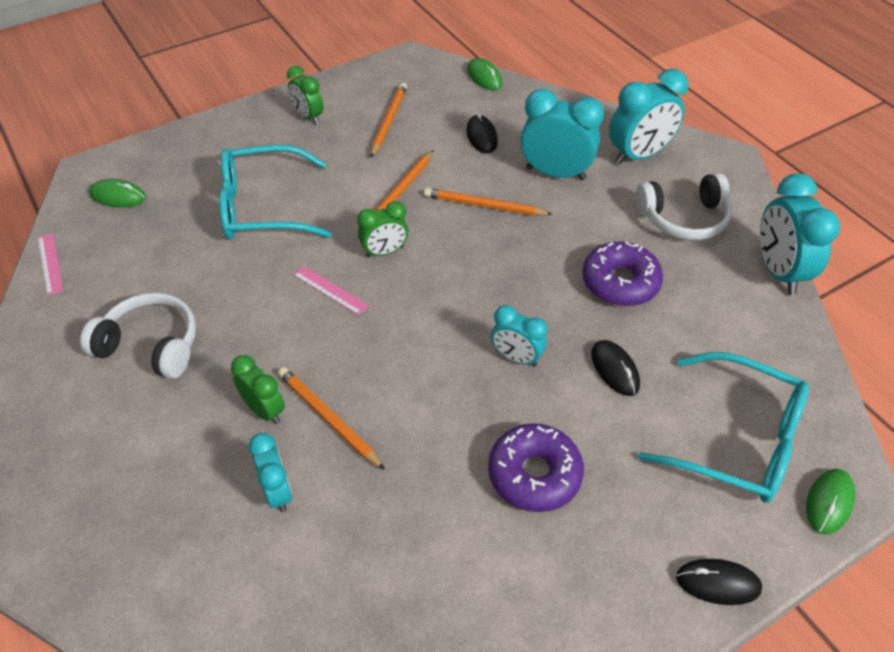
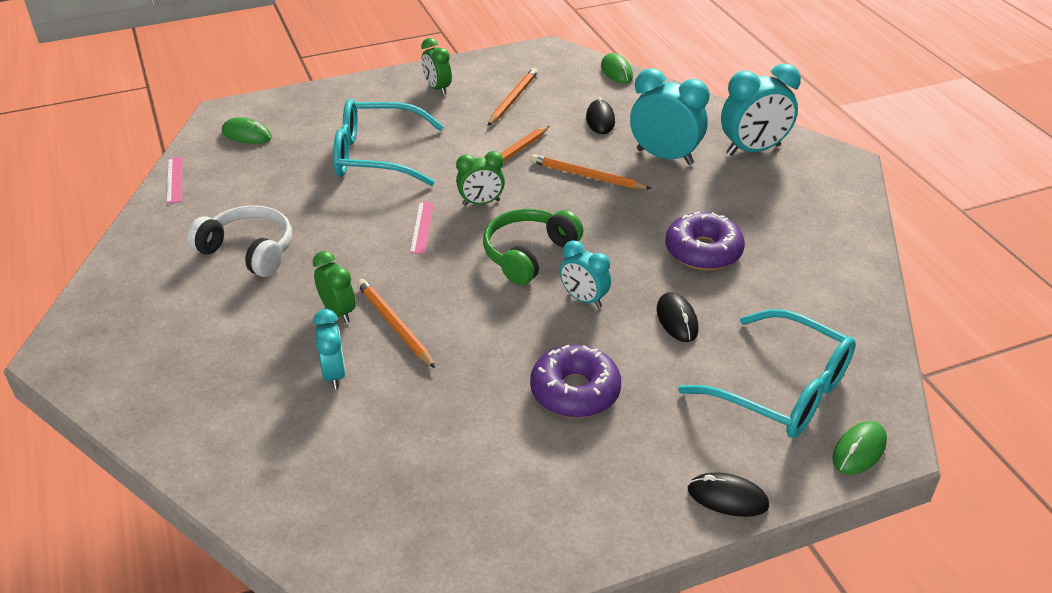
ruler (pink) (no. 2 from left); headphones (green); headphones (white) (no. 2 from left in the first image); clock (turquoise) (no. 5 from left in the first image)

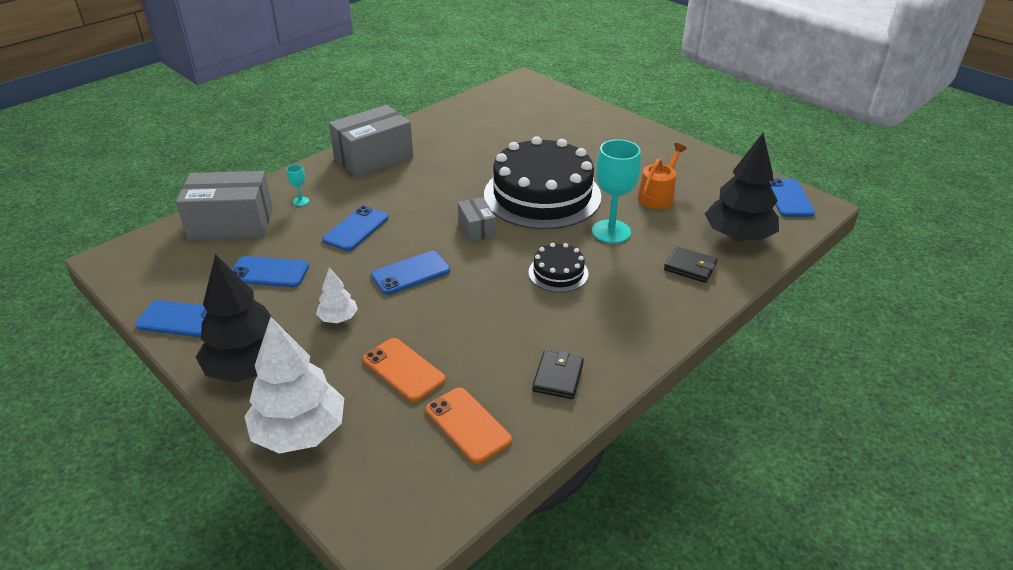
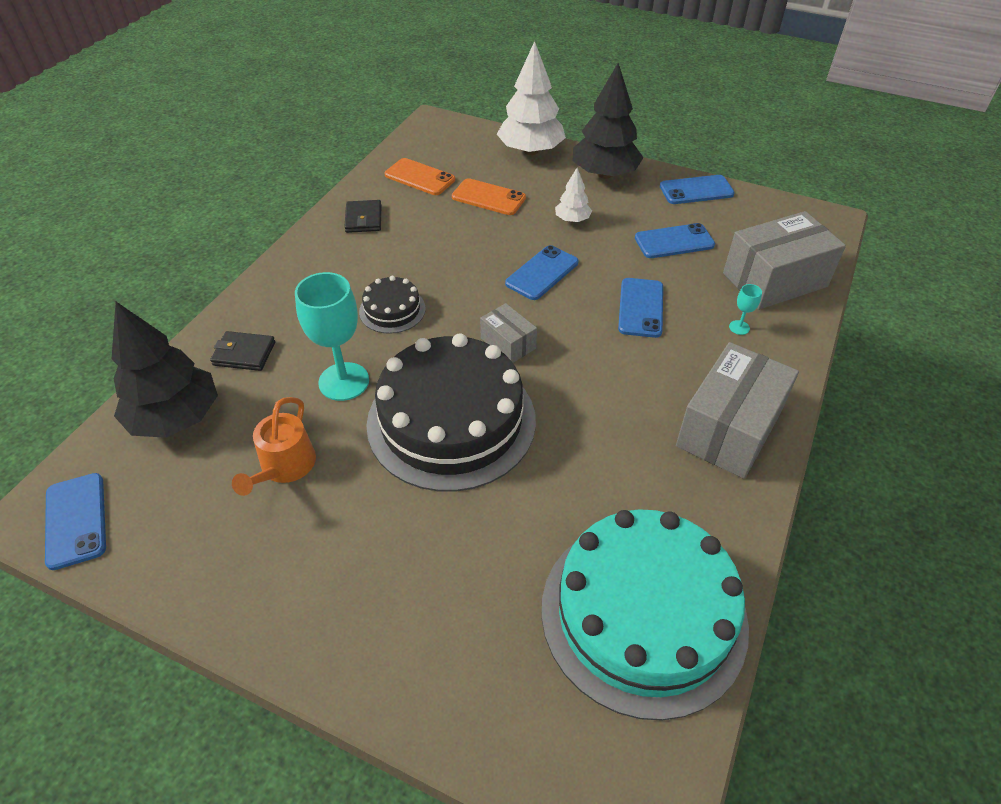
cake (turquoise)

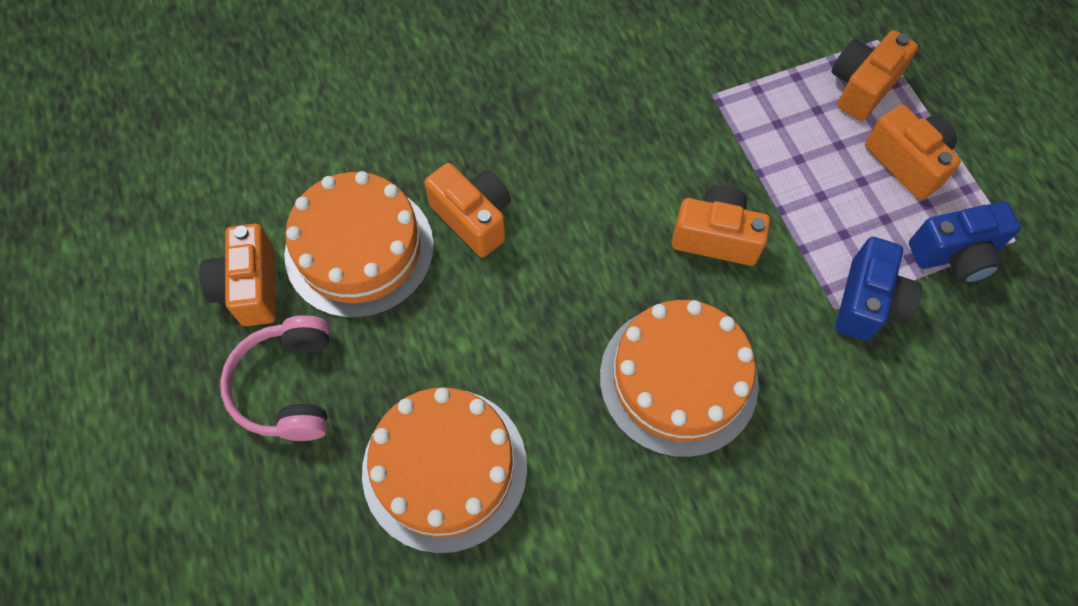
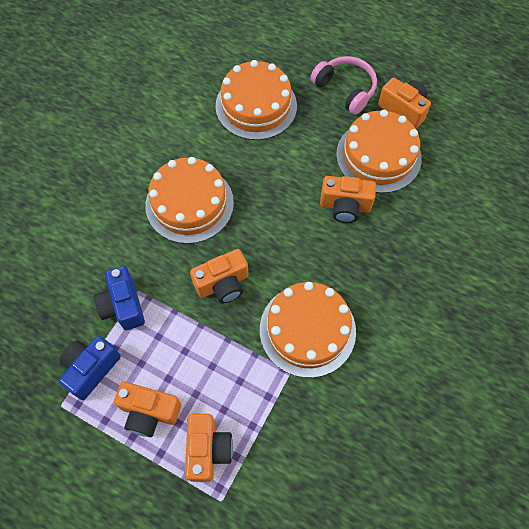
cake (orange) (no. 3 from left)

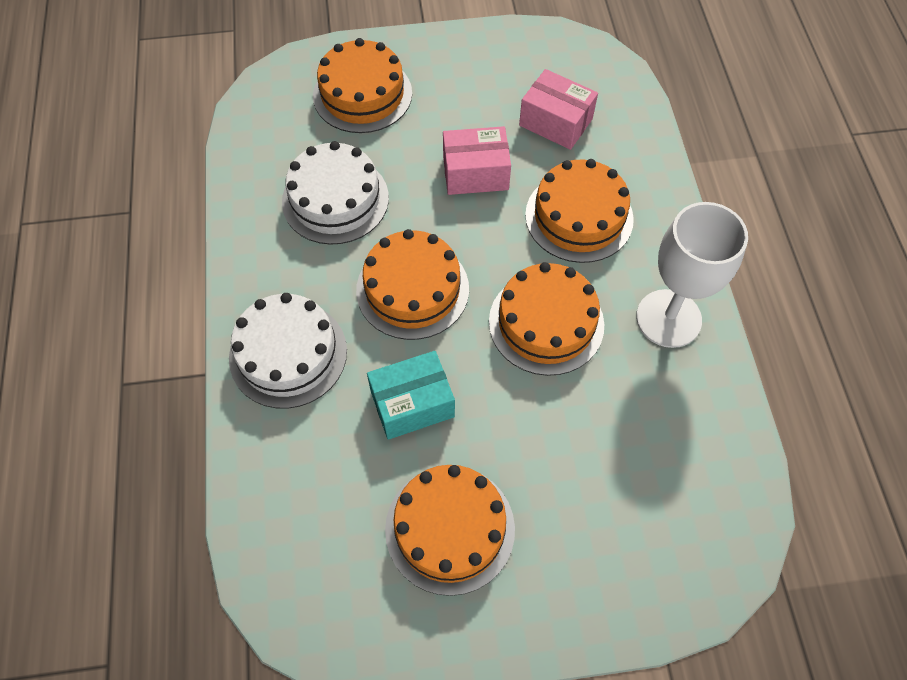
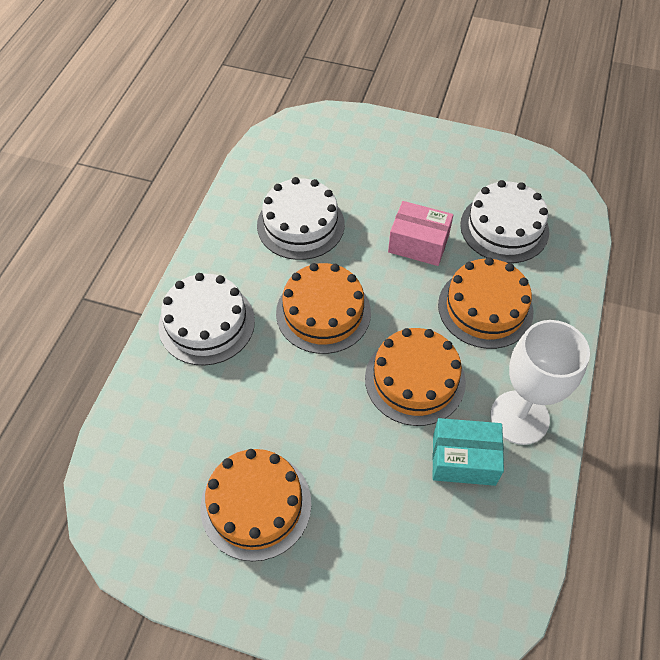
box (turquoise); cake (white) (no. 3 from left); cake (orange) (no. 1 from left in the first image)

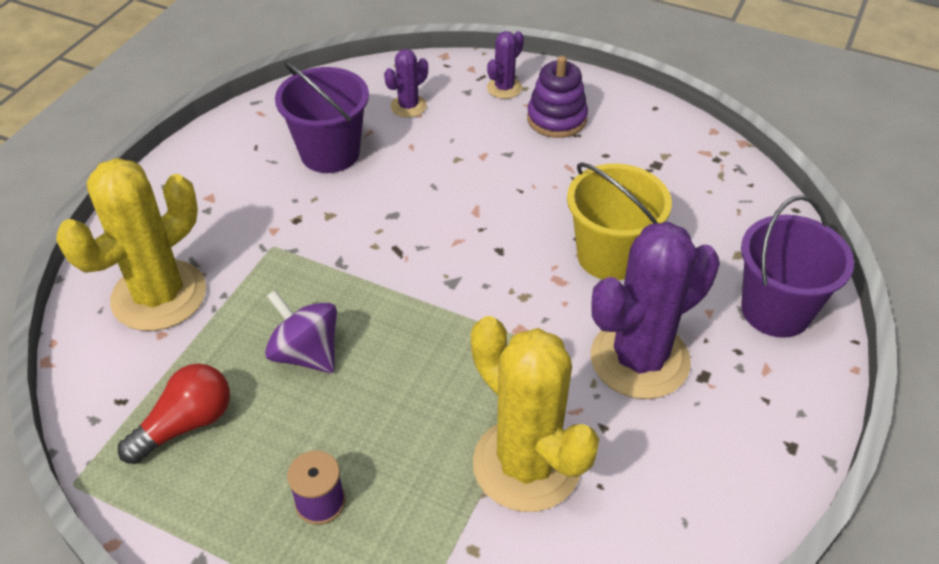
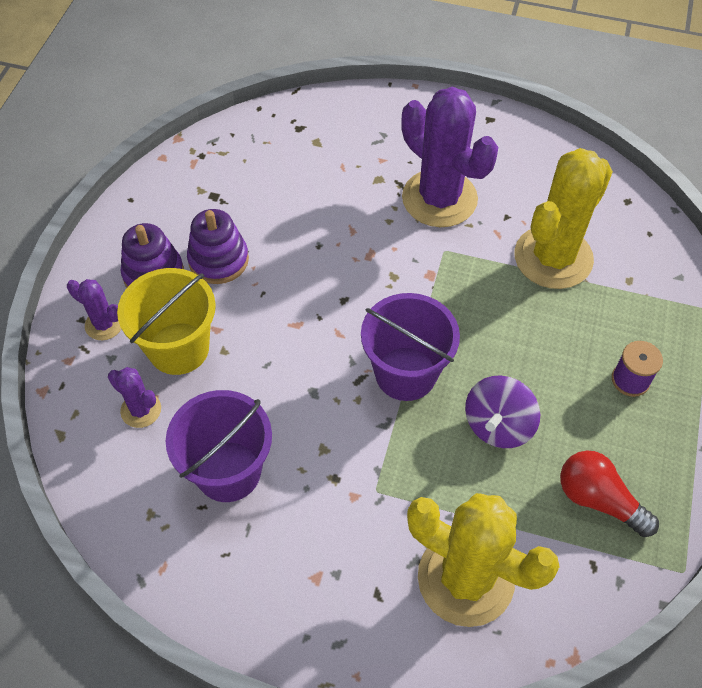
bucket (yellow); stacking toy (purple) (no. 2 from left); bucket (purple) (no. 2 from left)

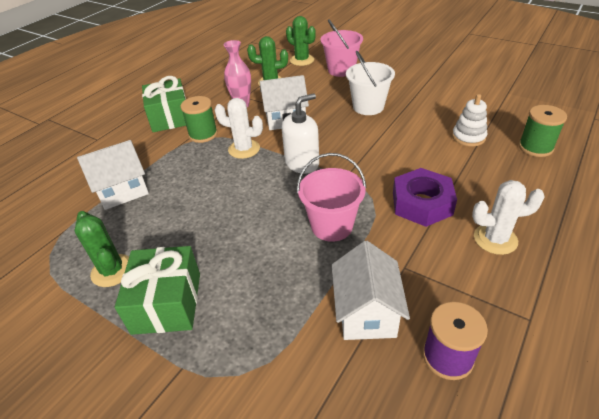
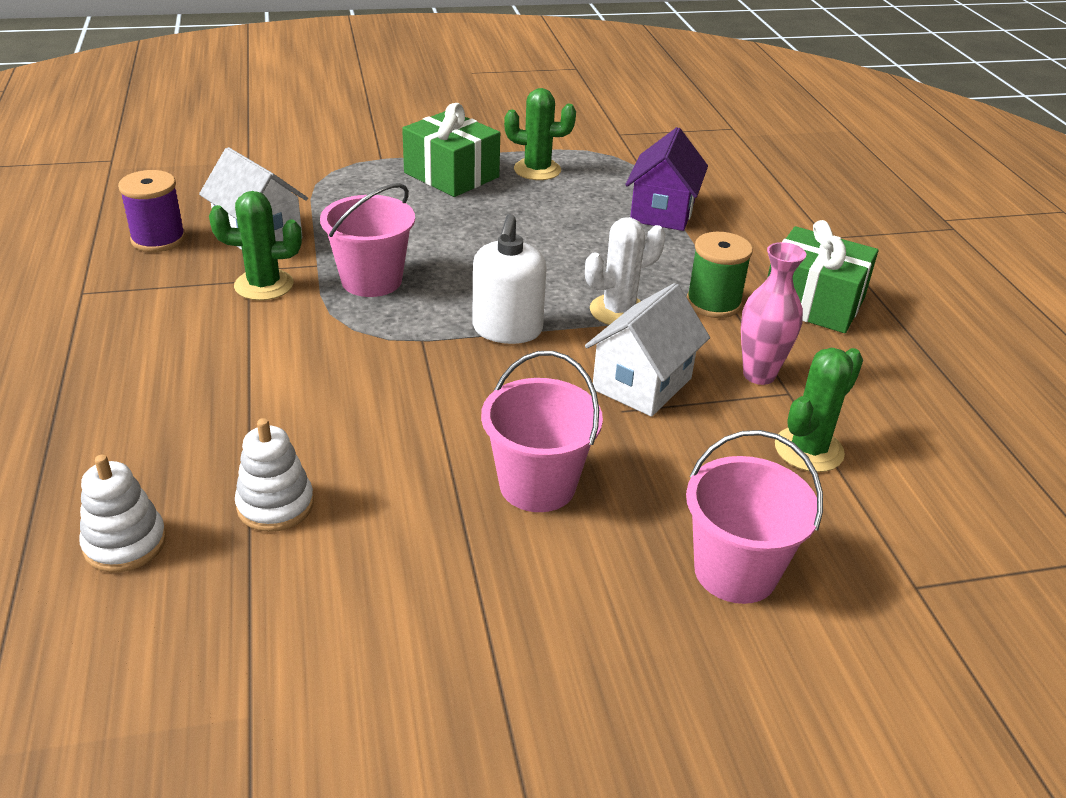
stacking toy (white) (no. 1 from left); cactus (green) (no. 1 from left); bucket (pink) (no. 2 from left); house (purple); nut (purple); cactus (white) (no. 2 from left in the first image)

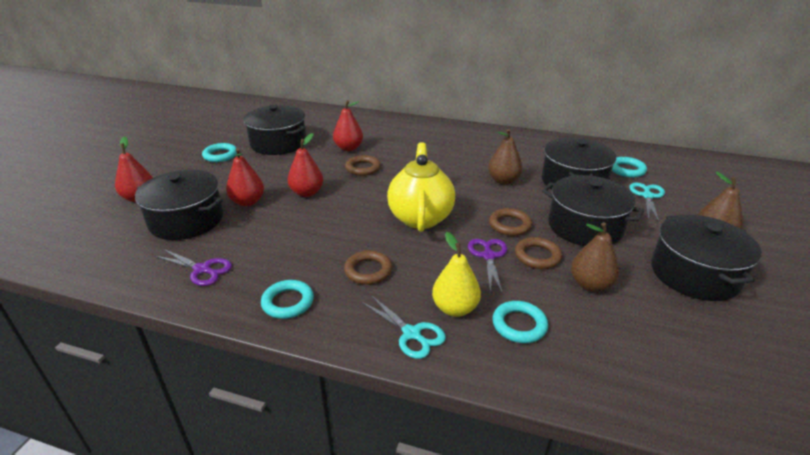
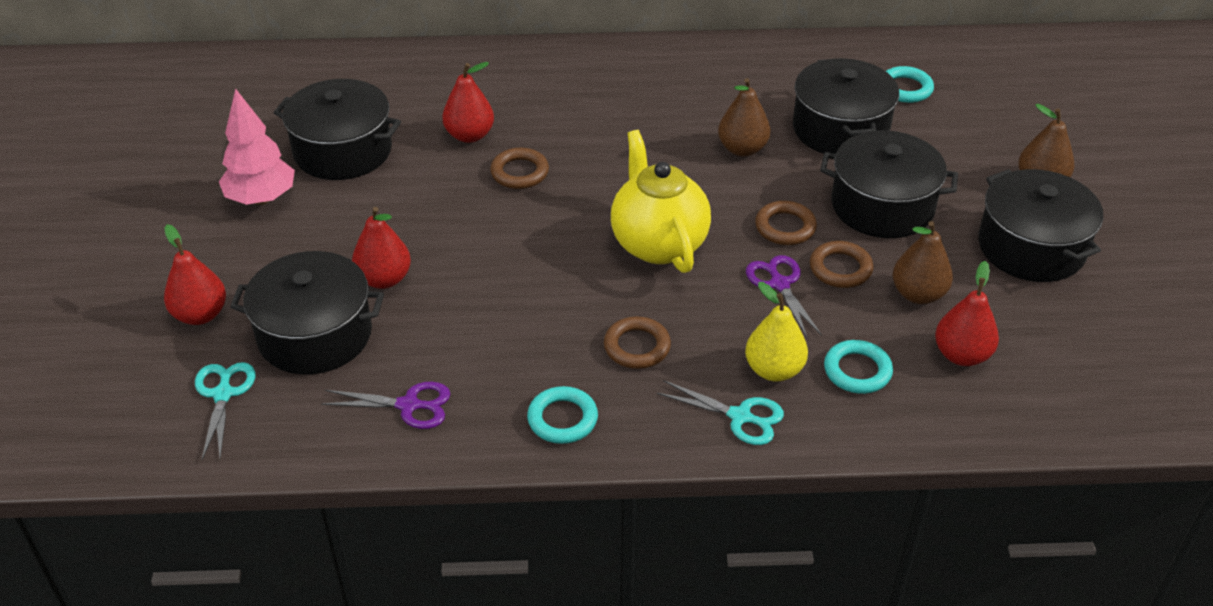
scissors (turquoise) (no. 1 from left); tree (pink); pear (red) (no. 4 from left)

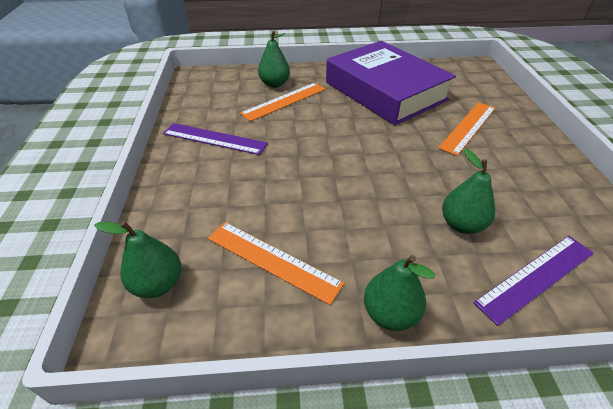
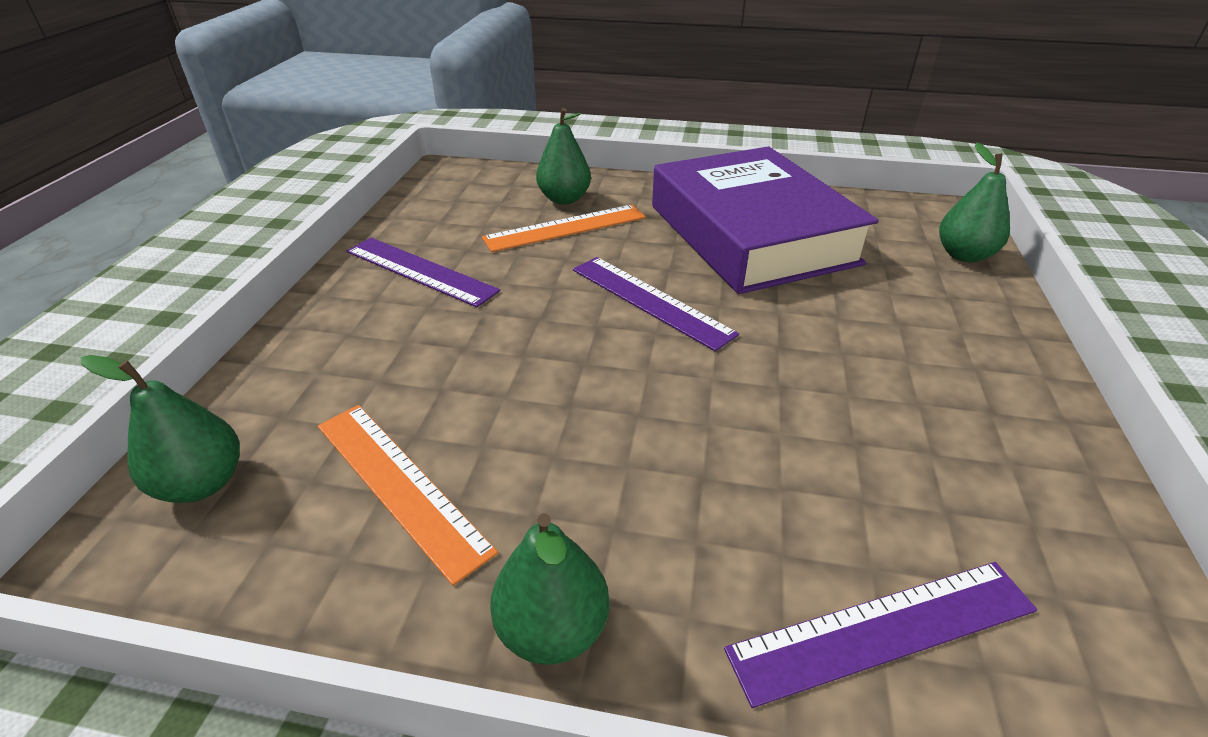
ruler (purple) (no. 2 from left); pear (green) (no. 4 from left); ruler (orange) (no. 3 from left in the first image)

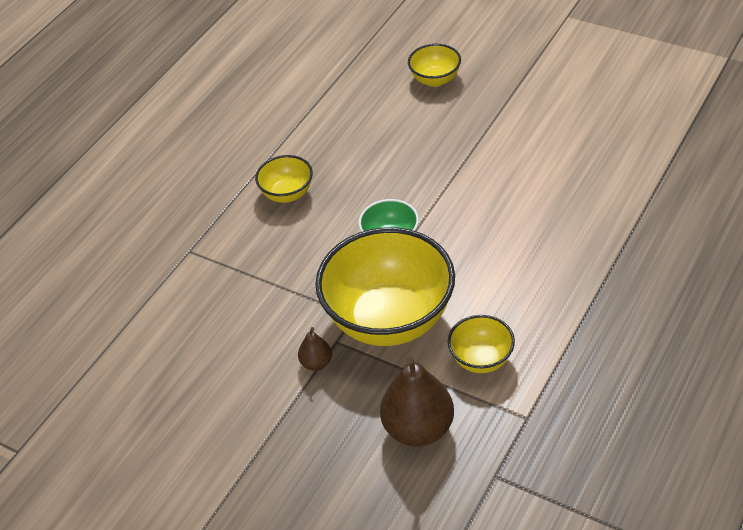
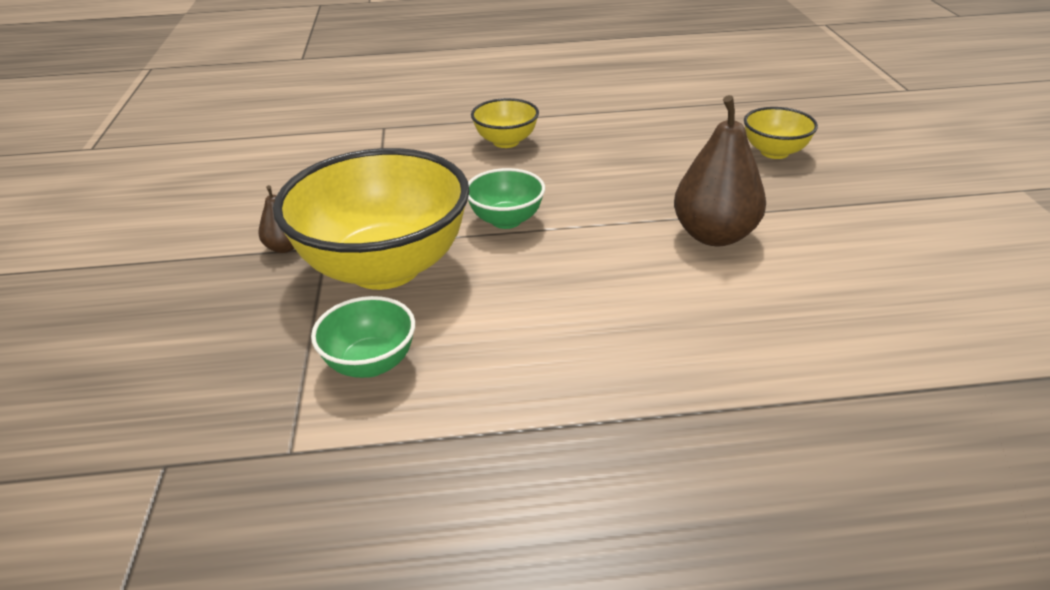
bowl (green) (no. 1 from left); pear (brown) (no. 2 from left)

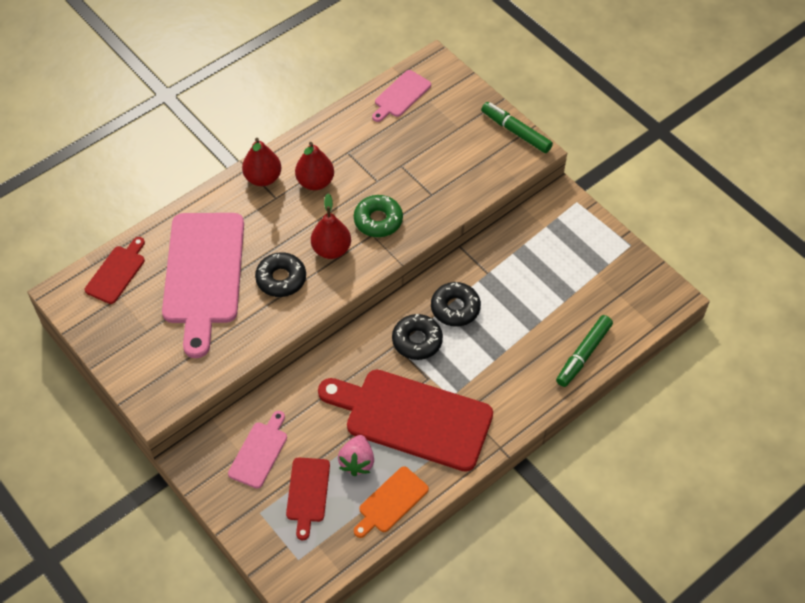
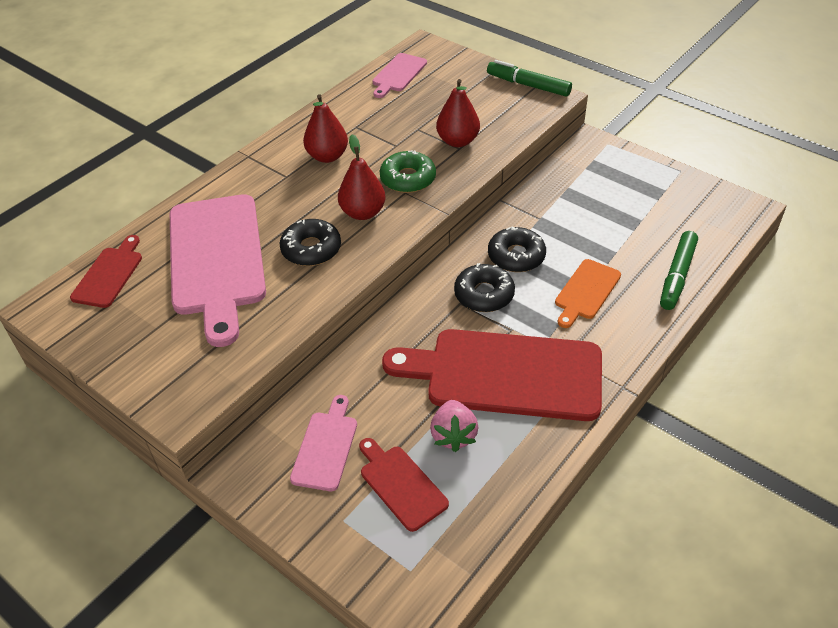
cutting board (red) (no. 2 from left); pear (red) (no. 3 from left); cutting board (orange)

